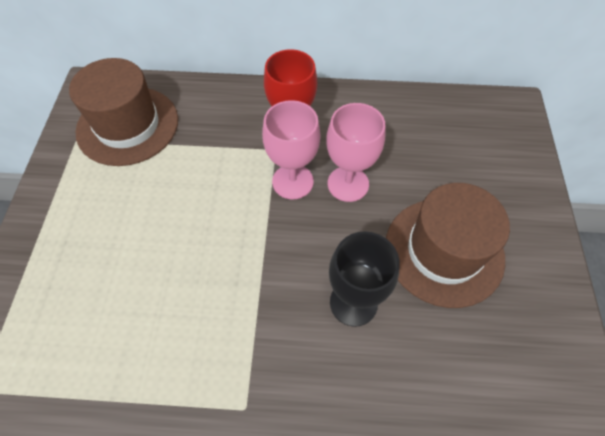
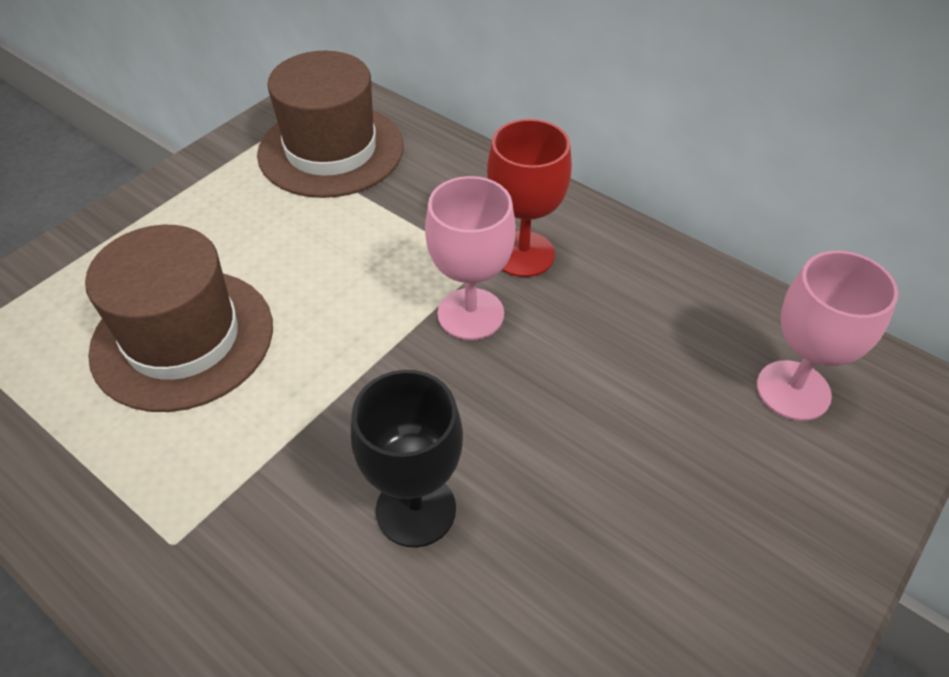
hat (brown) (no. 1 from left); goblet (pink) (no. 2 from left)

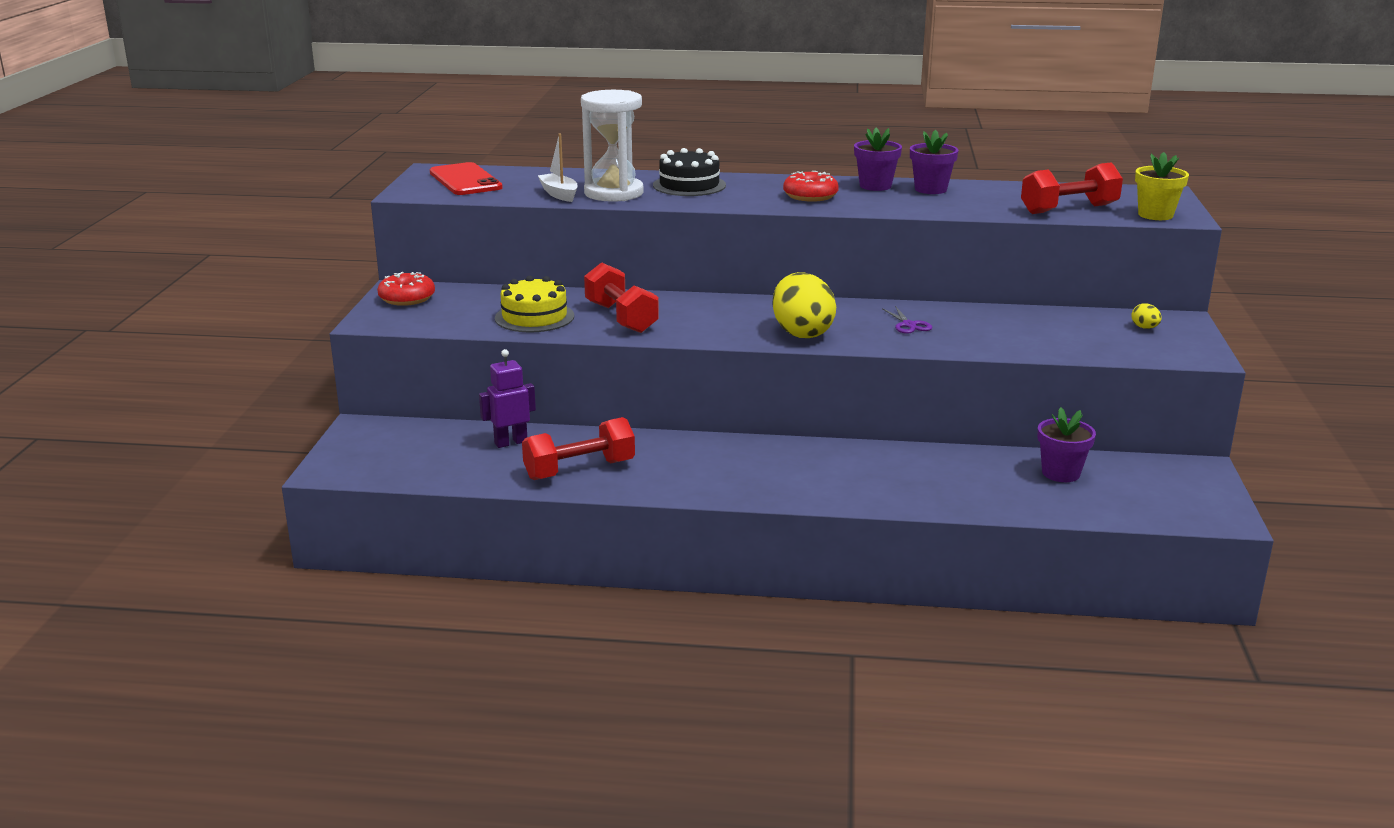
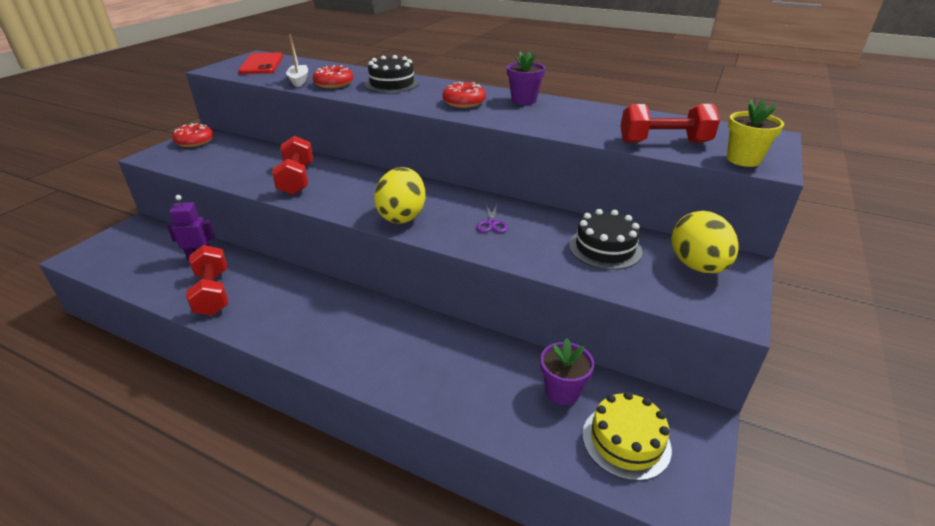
dumbbell (red) (no. 1 from left); donut (red) (no. 2 from left); cake (black) (no. 2 from left); cake (yellow); egg (yellow) (no. 2 from left); flower pot (purple) (no. 2 from left in the first image)

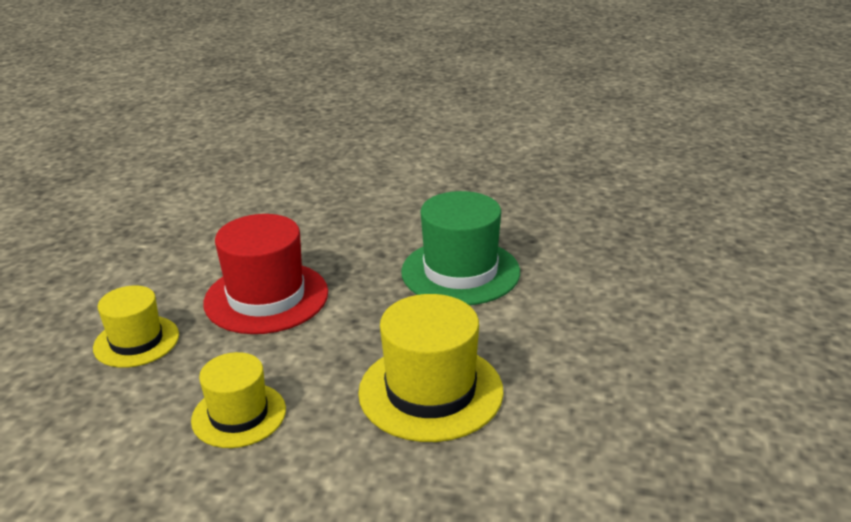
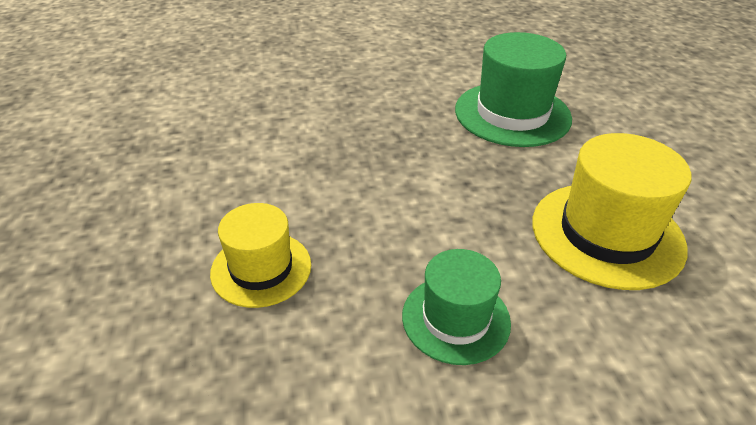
hat (green) (no. 1 from left); hat (red)

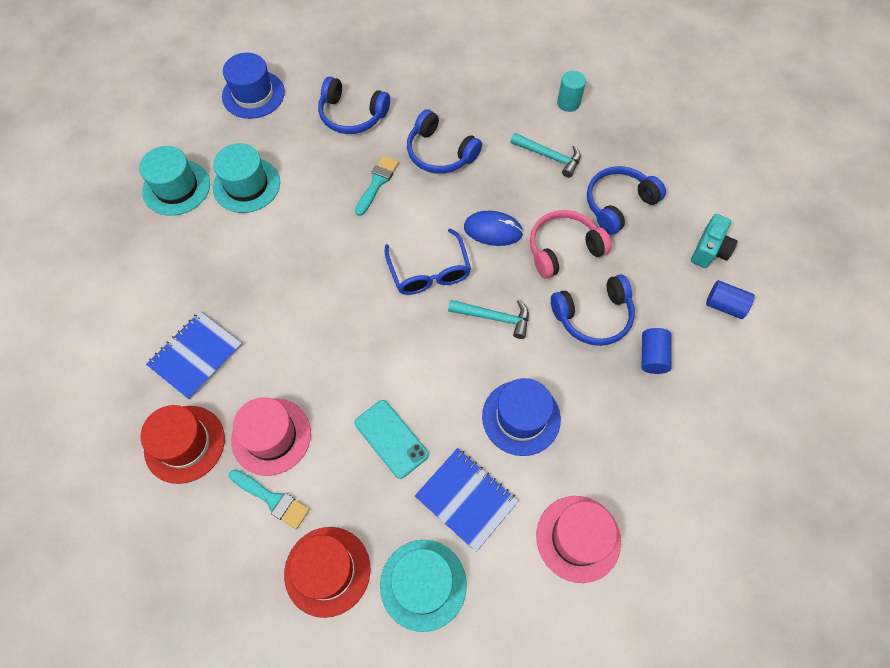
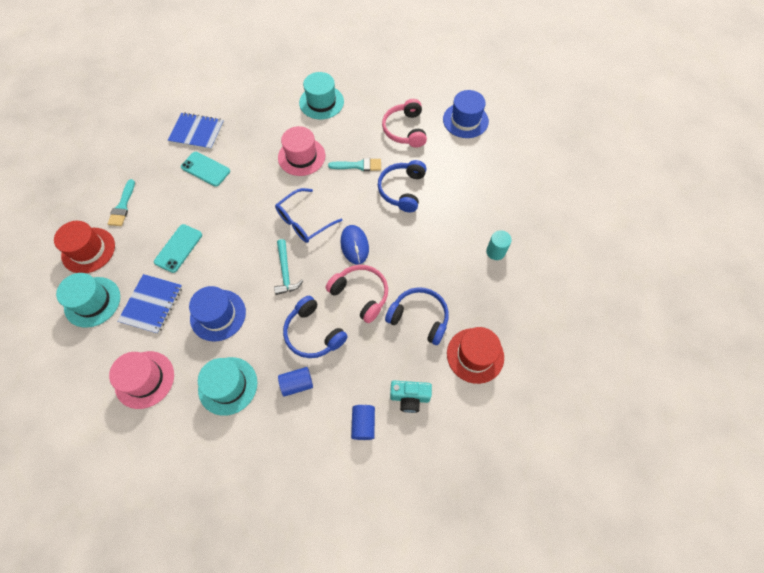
phone (turquoise) (no. 2 from left); hat (turquoise) (no. 2 from left); hat (pink) (no. 2 from left); headphones (pink) (no. 2 from left); hat (blue) (no. 2 from left); hat (red) (no. 2 from left); hammer (turquoise) (no. 2 from left in the first image)

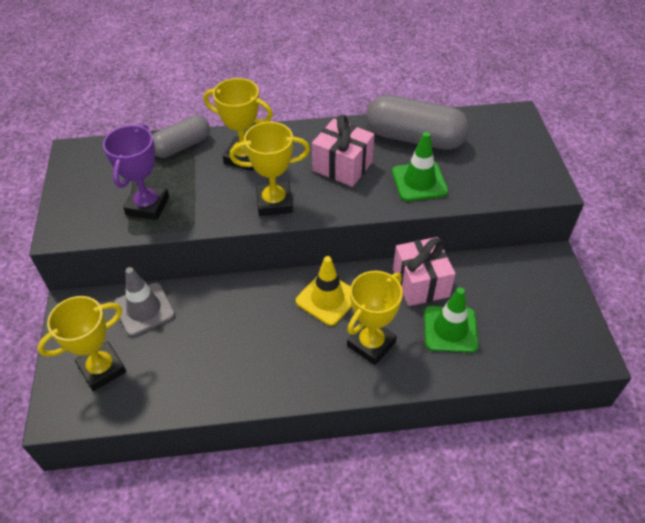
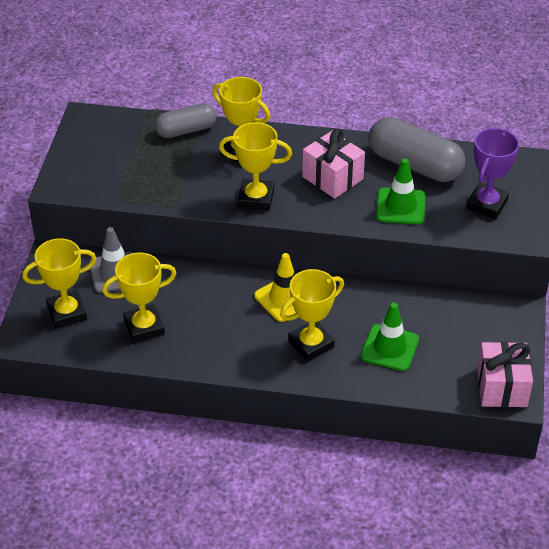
trophy (yellow) (no. 2 from left); trophy (purple); gift (pink) (no. 2 from left)

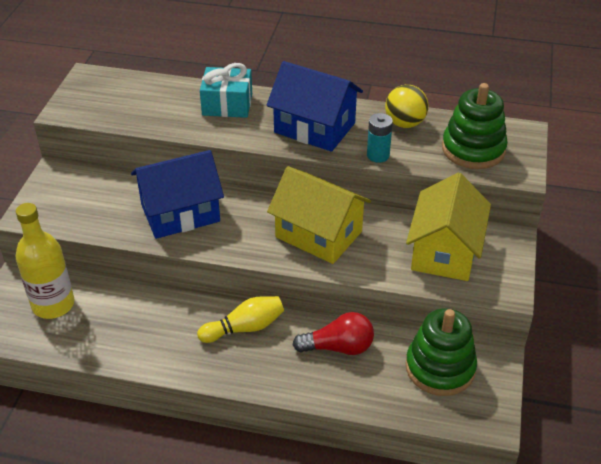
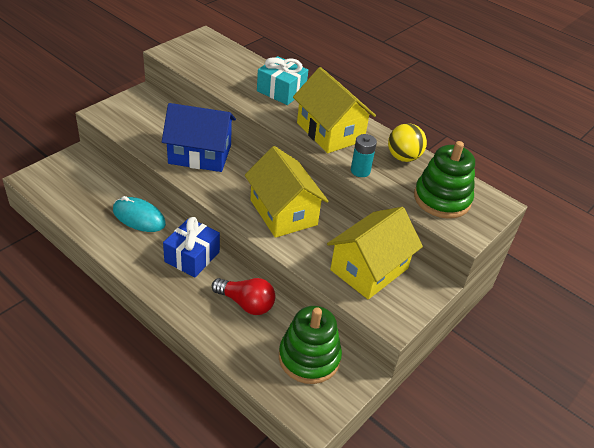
mouse (turquoise); gift (blue); house (yellow) (no. 2 from left); bottle (yellow)

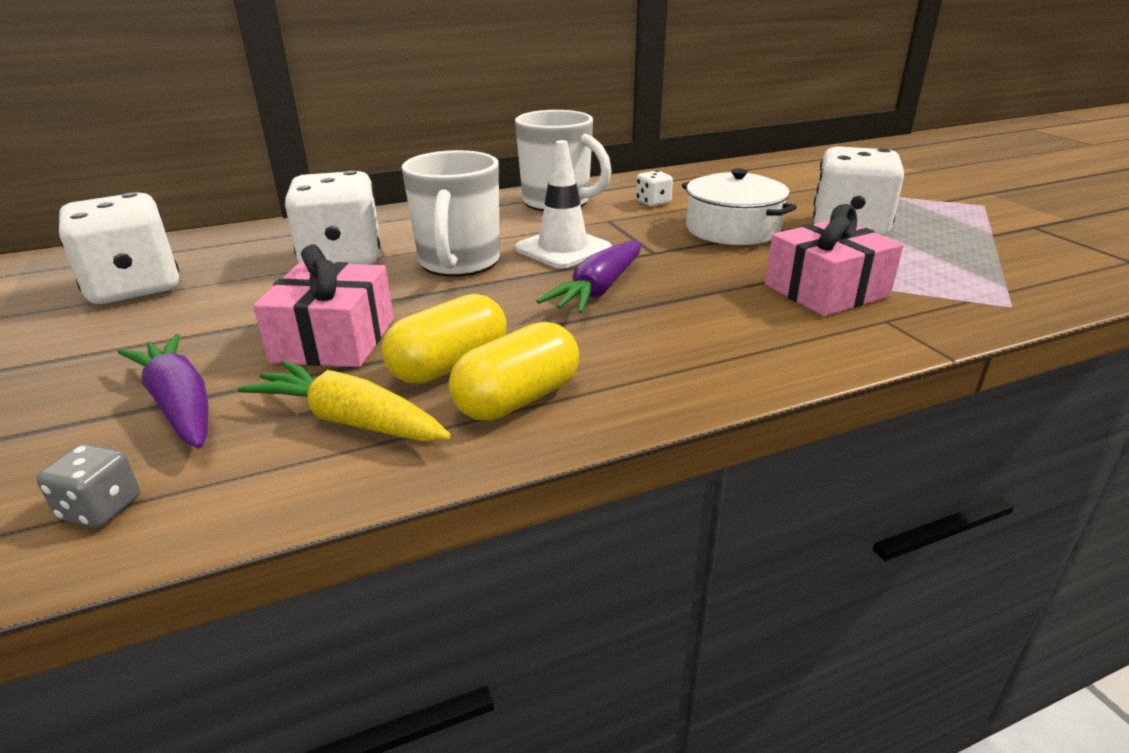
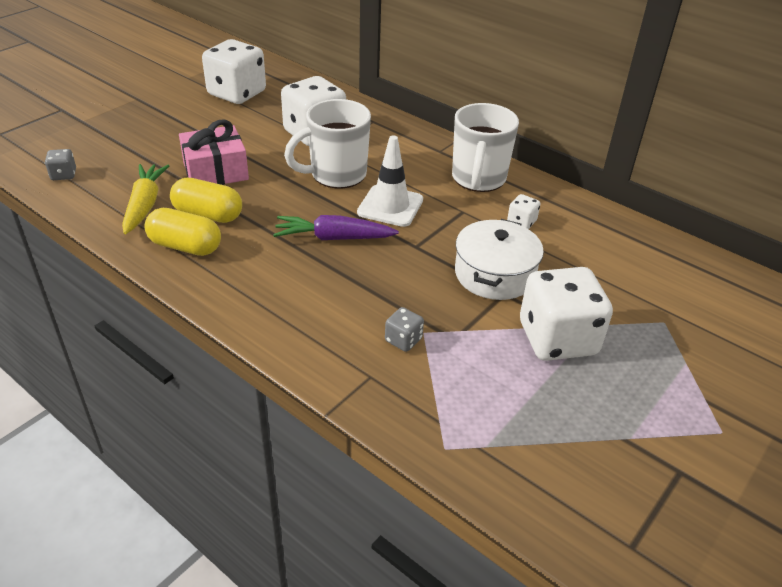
dice (grey) (no. 2 from left); carrot (purple) (no. 1 from left in the first image)

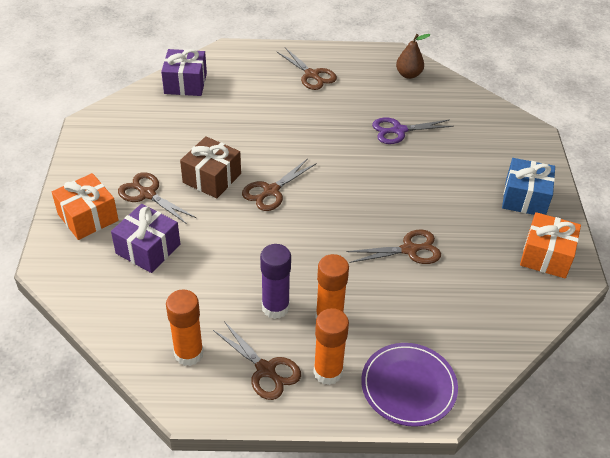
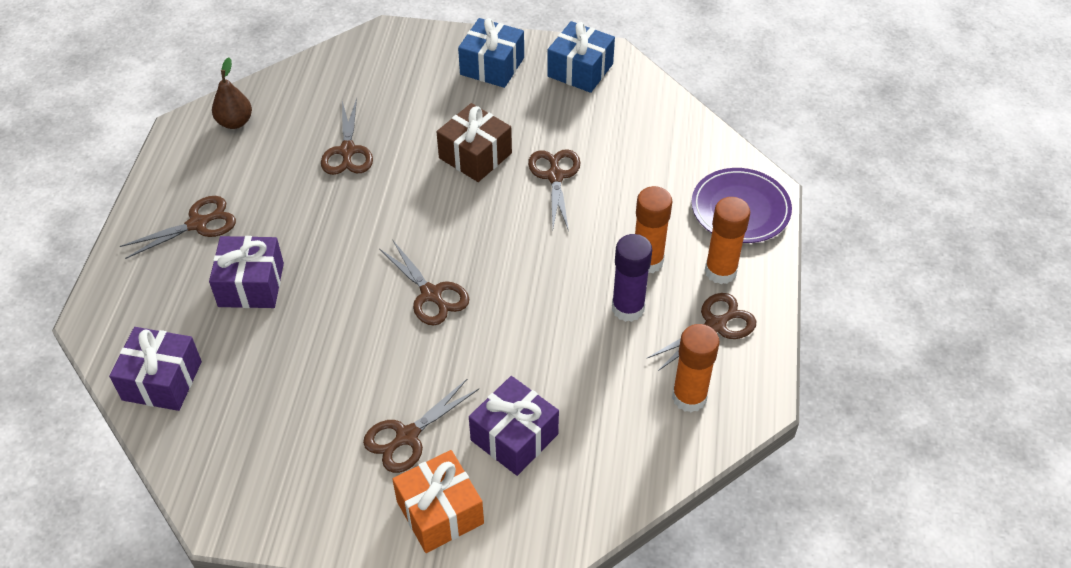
gift (purple) (no. 2 from left); scissors (brown) (no. 2 from left); gift (brown); gift (blue) (no. 2 from left)

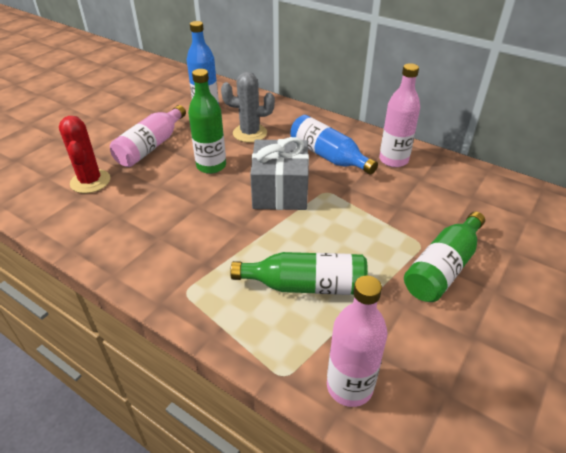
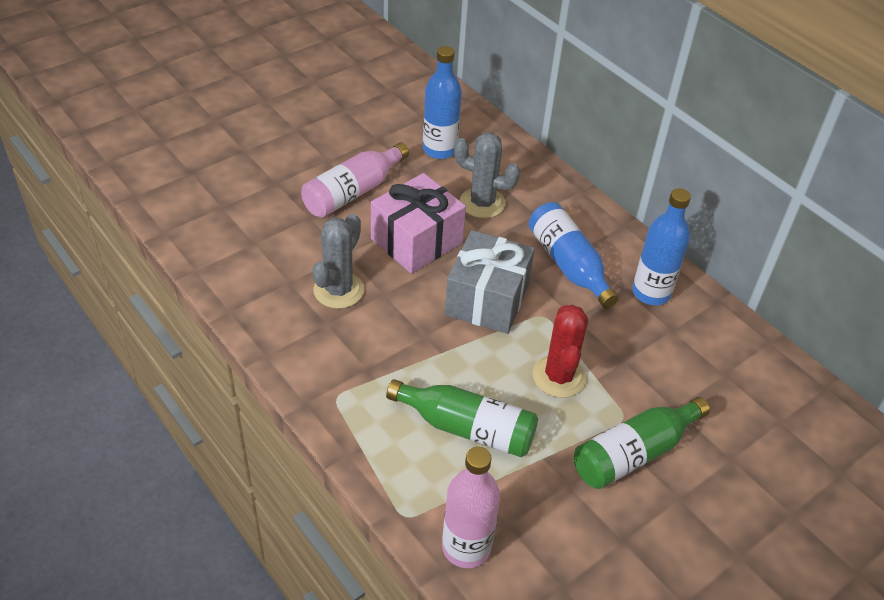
cactus (grey) (no. 1 from left); gift (pink); cactus (red); bottle (blue) (no. 3 from left)

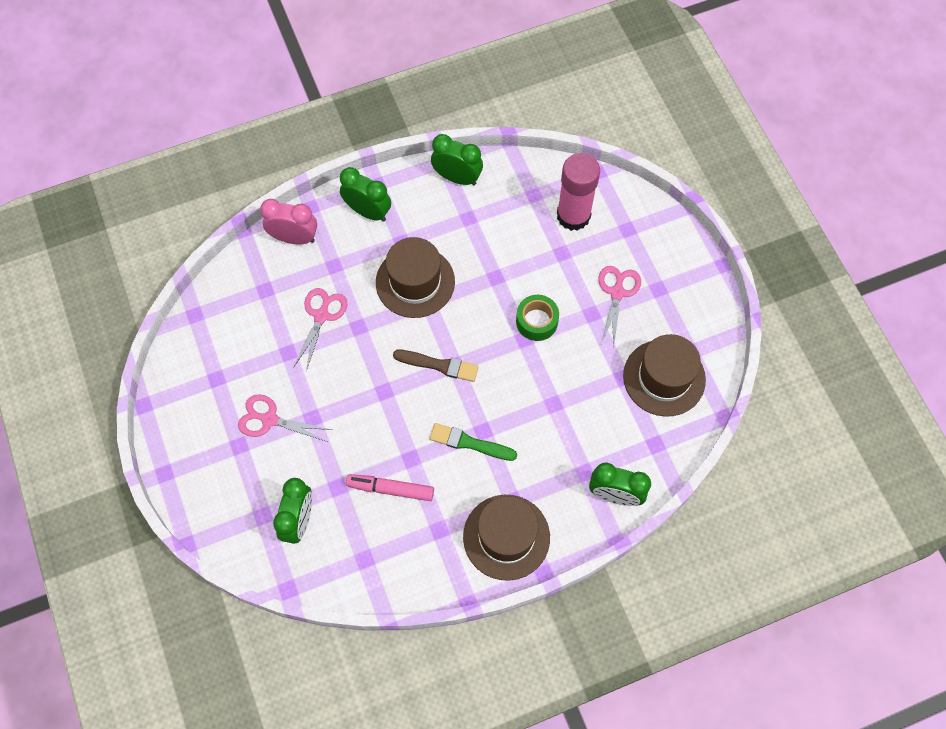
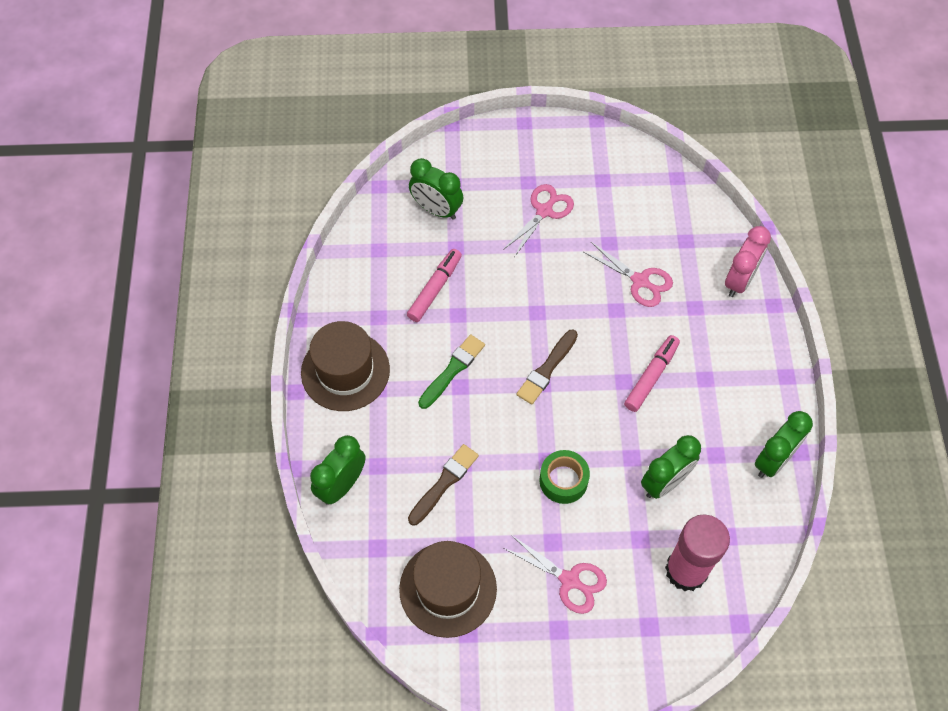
brush (brown) (no. 1 from left); marker (pink) (no. 2 from left); clock (green) (no. 3 from left)

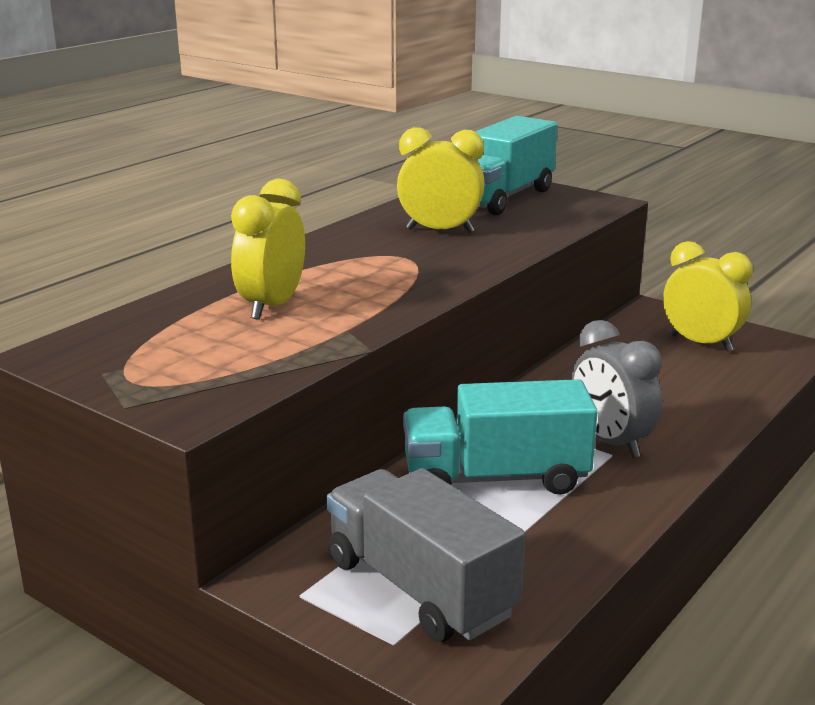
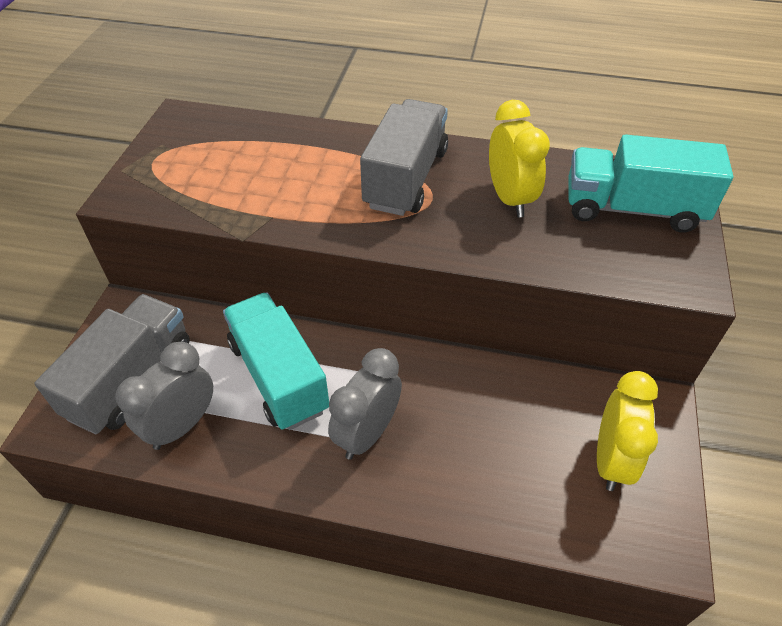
clock (grey) (no. 1 from left); truck (grey) (no. 2 from left); clock (yellow) (no. 1 from left in the first image)

